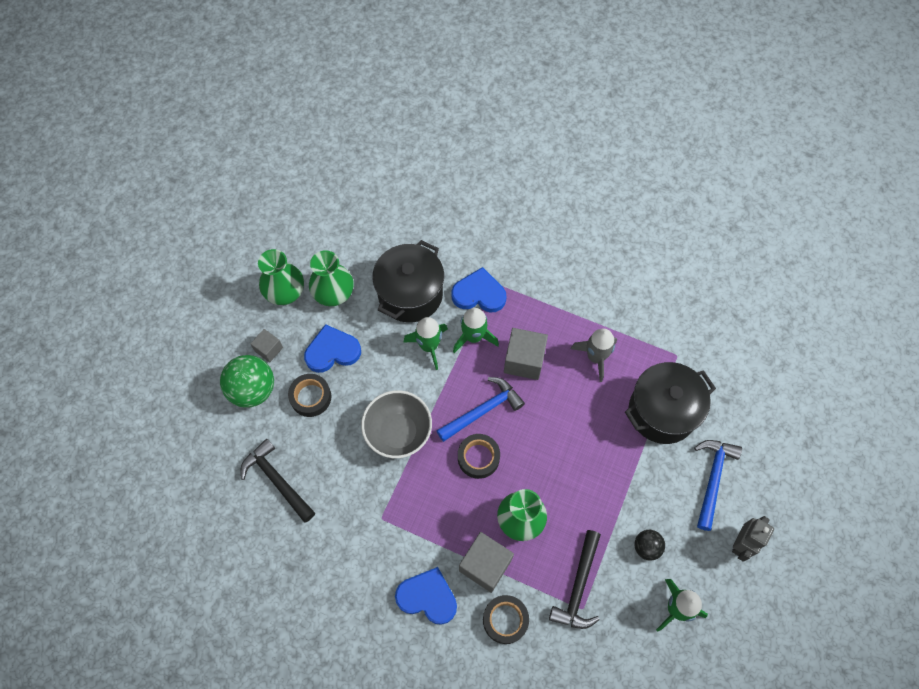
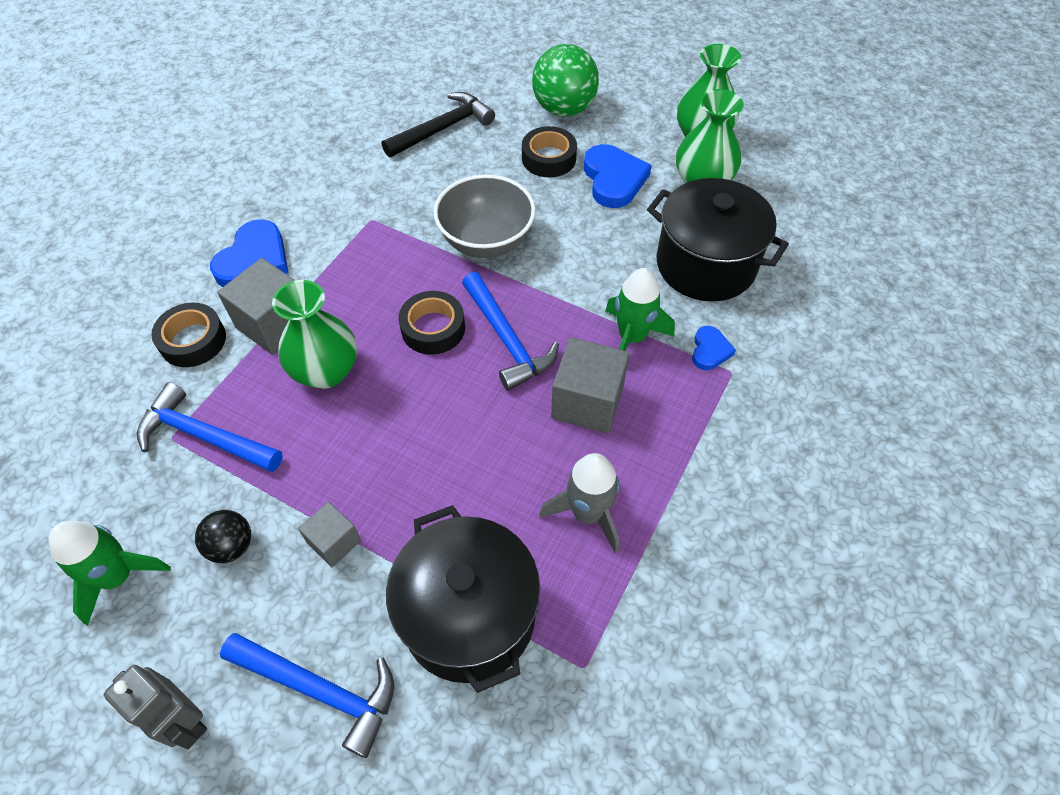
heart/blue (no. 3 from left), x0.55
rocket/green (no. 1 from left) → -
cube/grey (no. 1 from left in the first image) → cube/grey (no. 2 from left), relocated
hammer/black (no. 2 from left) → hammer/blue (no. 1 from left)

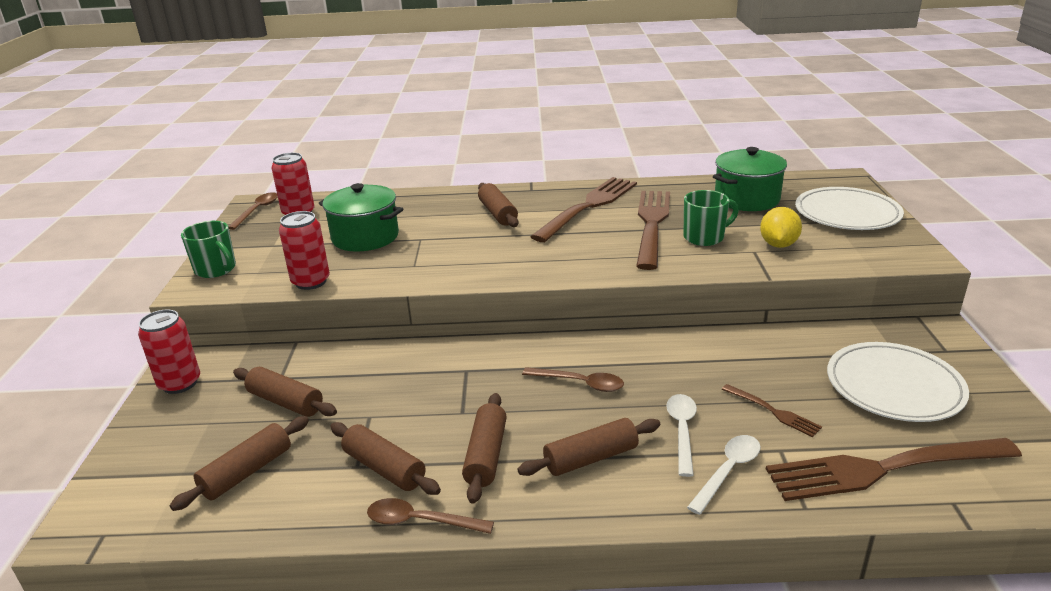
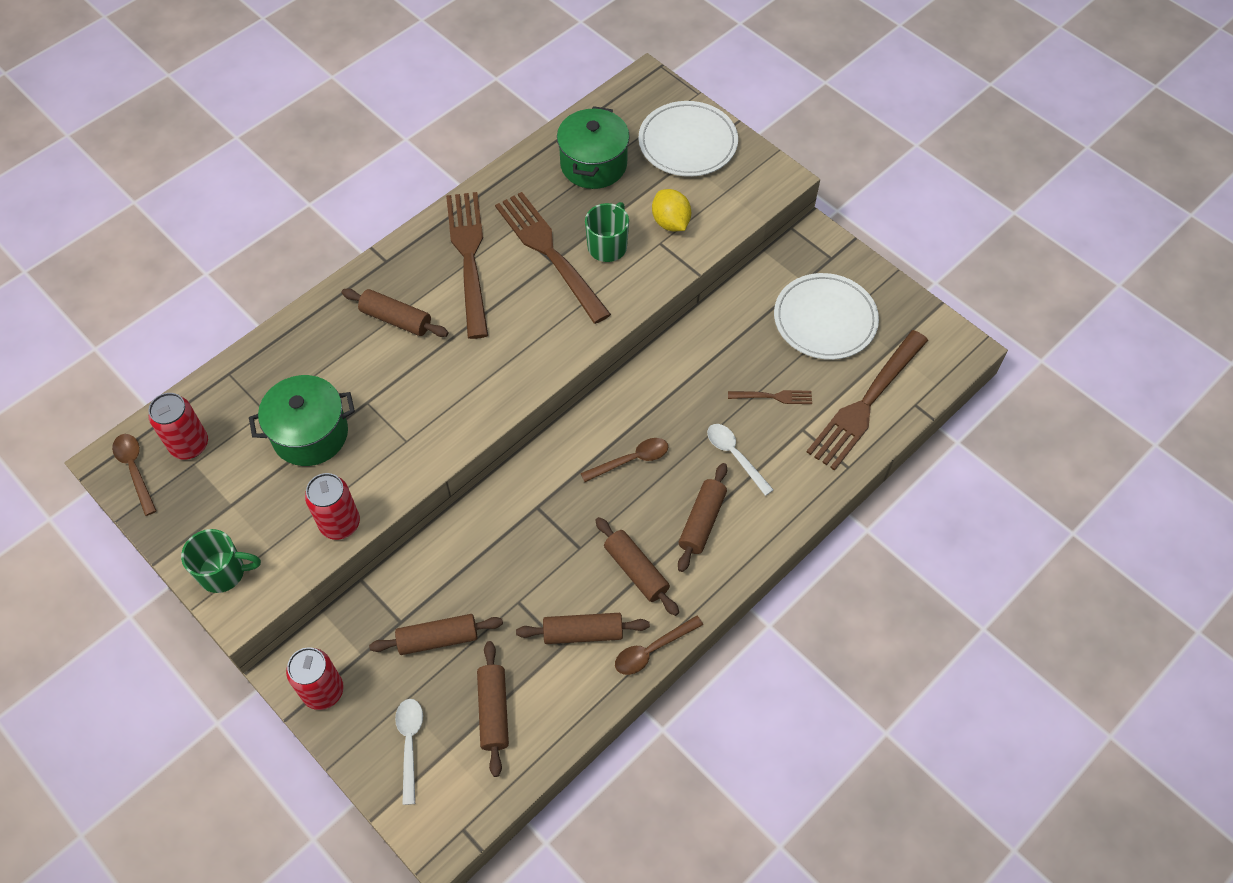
spoon/white (no. 2 from left in the first image) → spoon/white (no. 1 from left), relocated

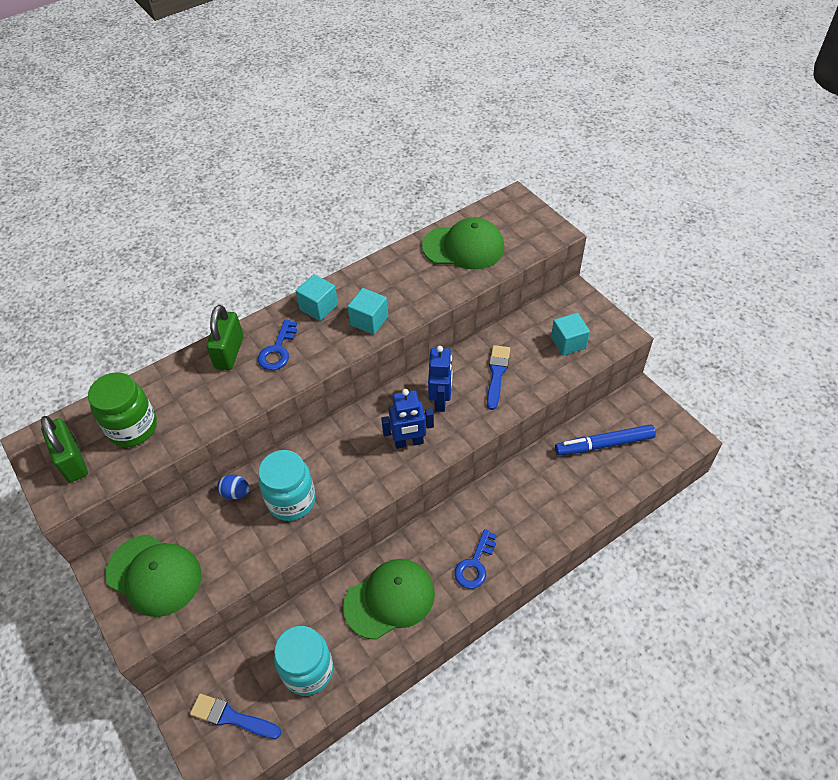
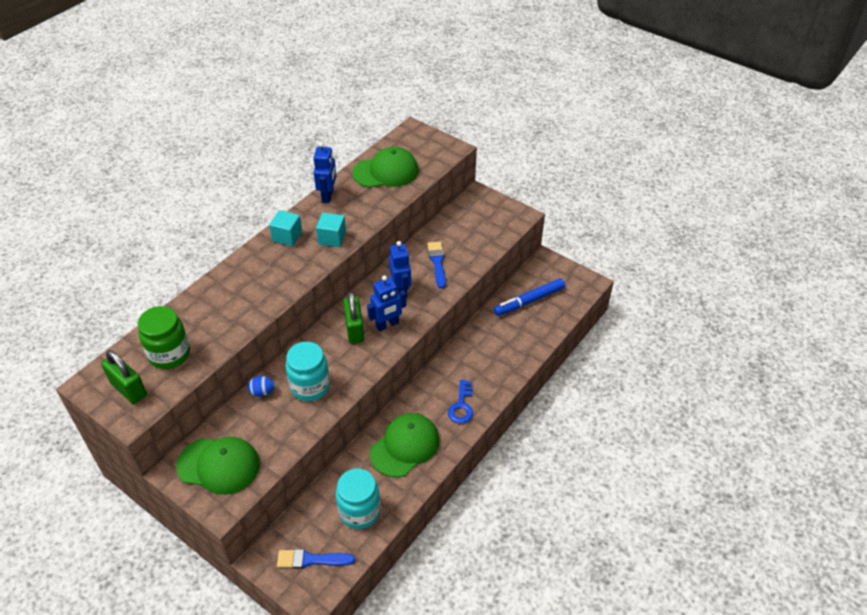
padlock/green (no. 2 from left), relocated
cube/turquoise (no. 3 from left) → -
key/blue (no. 1 from left) → -
- → robot/blue (no. 1 from left)

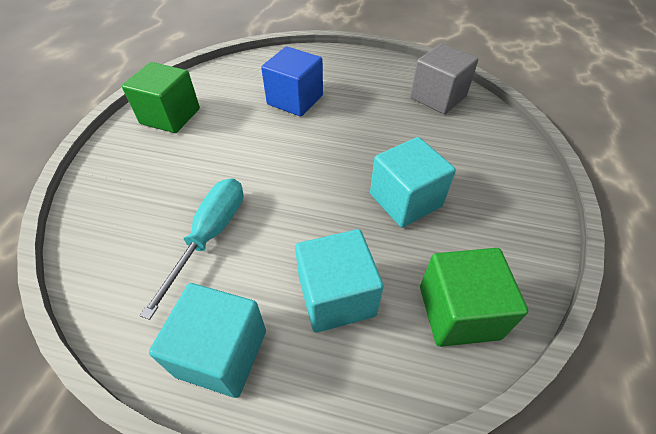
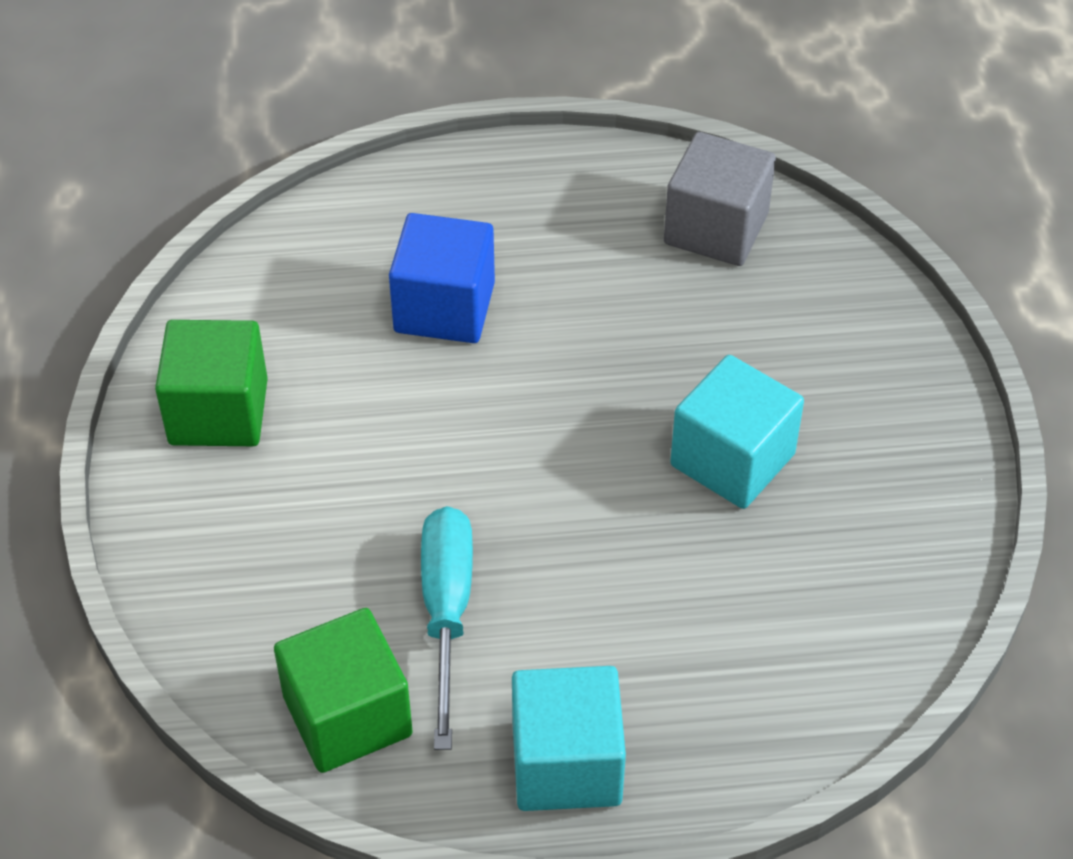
cube/turquoise (no. 2 from left) → -
cube/green (no. 2 from left), relocated

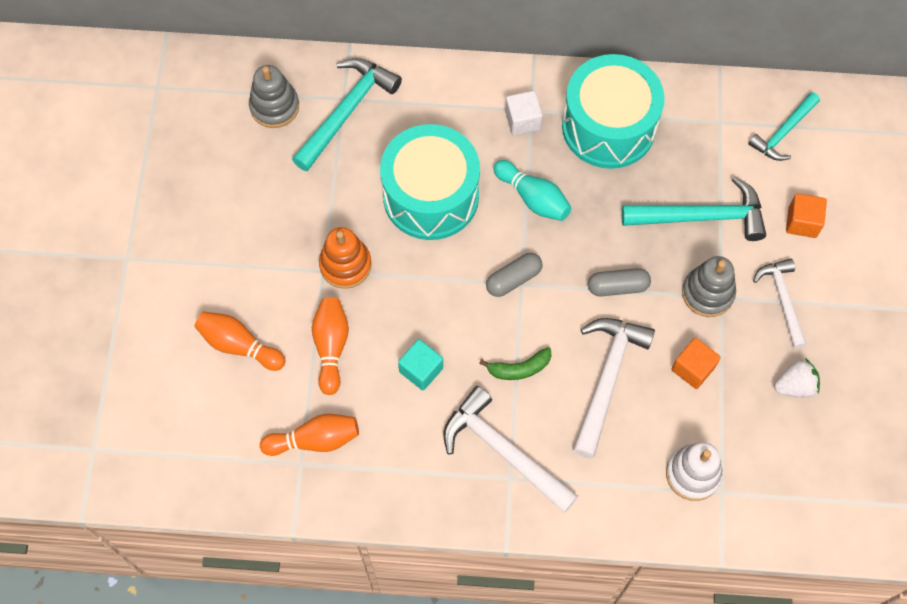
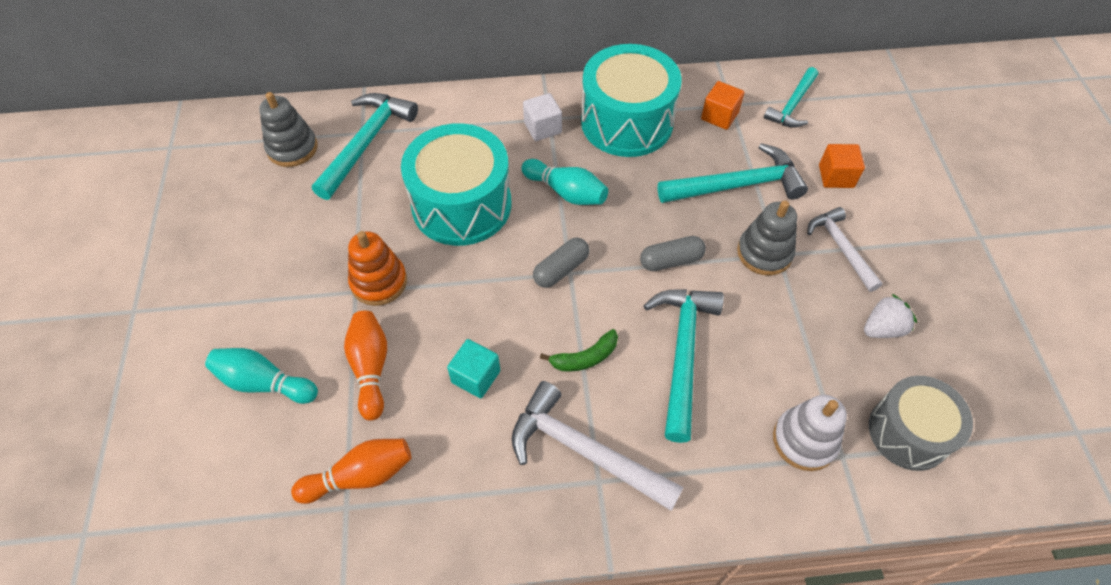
bowling pin/orange (no. 1 from left) → bowling pin/turquoise (no. 1 from left)
hammer/white (no. 2 from left) → hammer/turquoise (no. 2 from left)
cube/orange (no. 1 from left), relocated
- → drum/grey

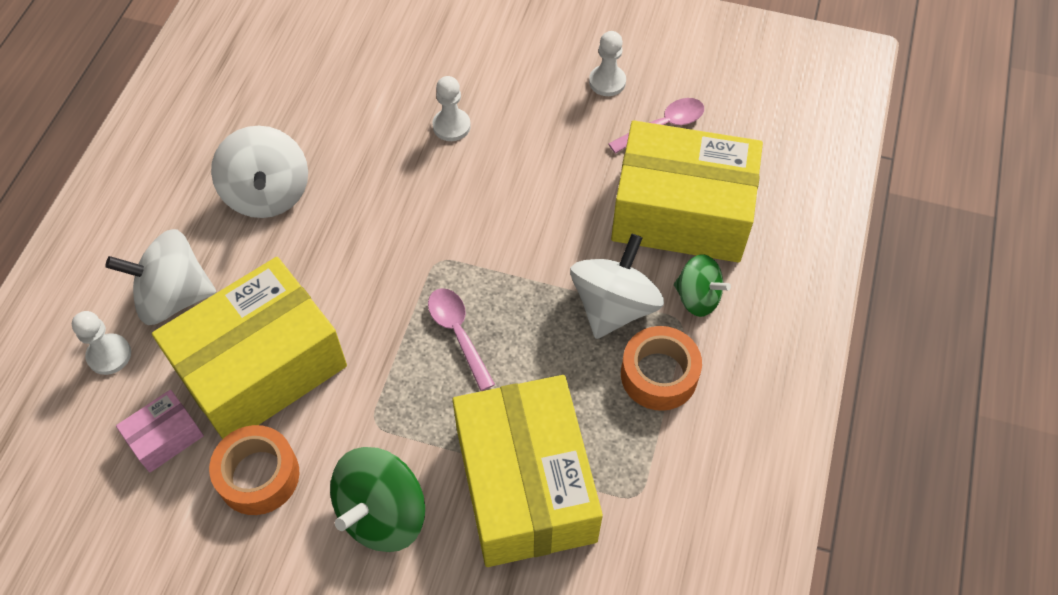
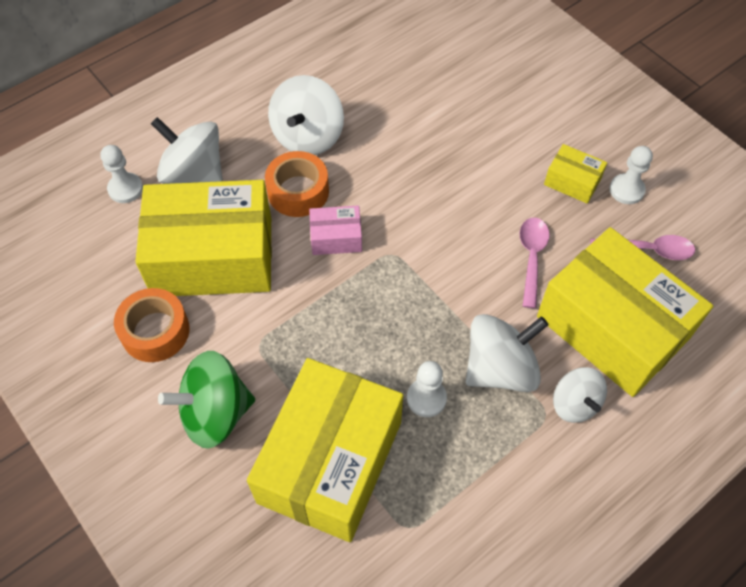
pawn/white (no. 2 from left), relocated
spinning top/green (no. 2 from left) → spinning top/white (no. 4 from left)
spoon/pink (no. 1 from left), relocated
tape/orange (no. 2 from left), relocated
box/pink, relocated
- → box/yellow (no. 3 from left)

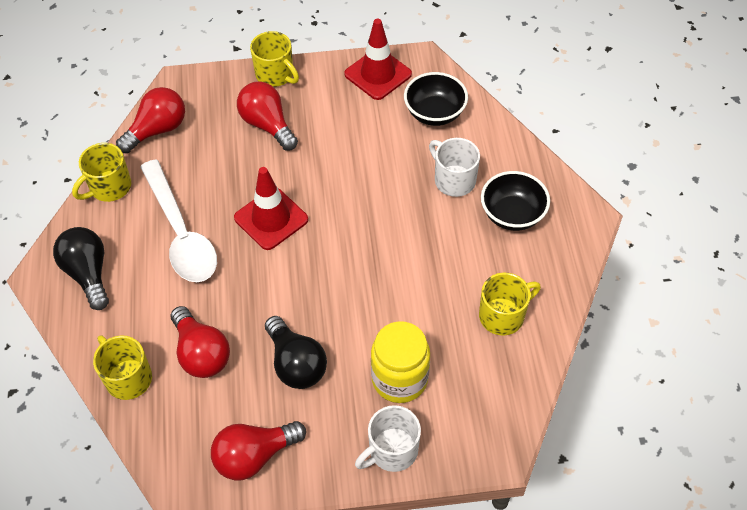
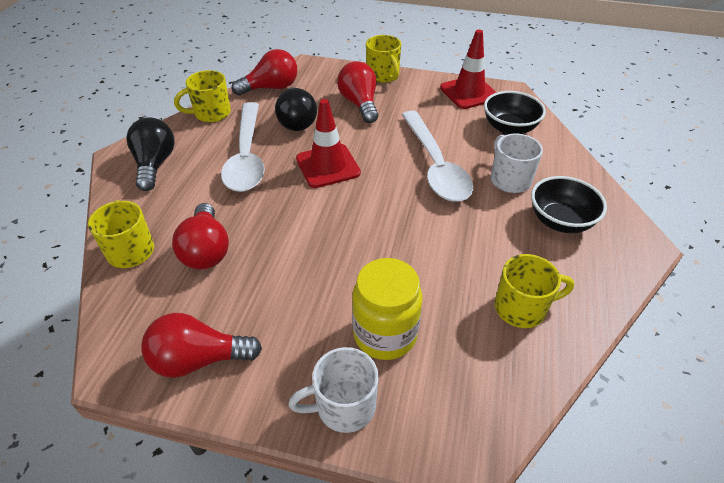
light bulb/black (no. 2 from left), relocated
- → spoon/white (no. 2 from left)

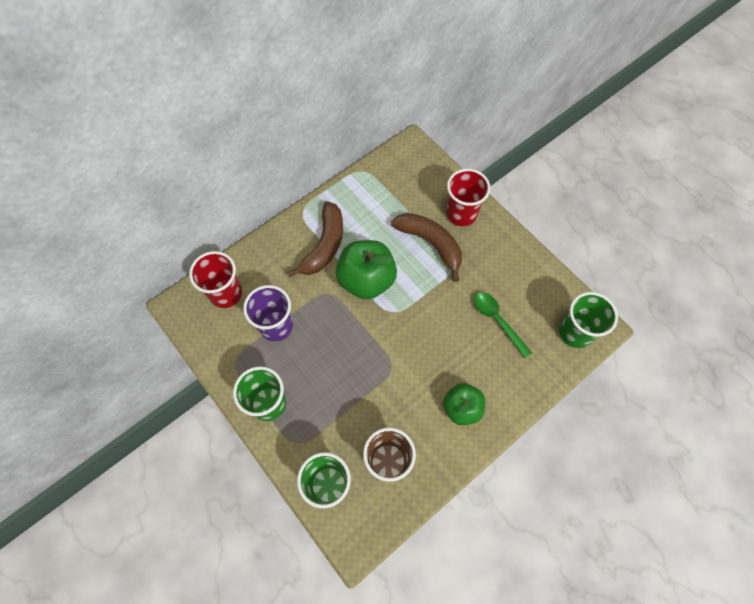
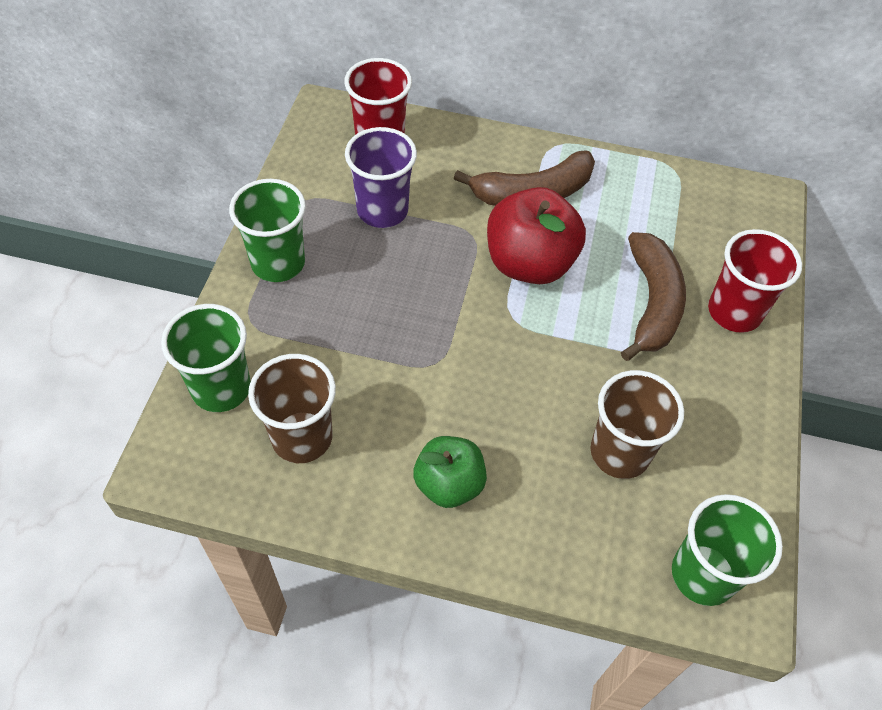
apple/green (no. 1 from left) → apple/red
spoon/green → cup/brown (no. 2 from left)

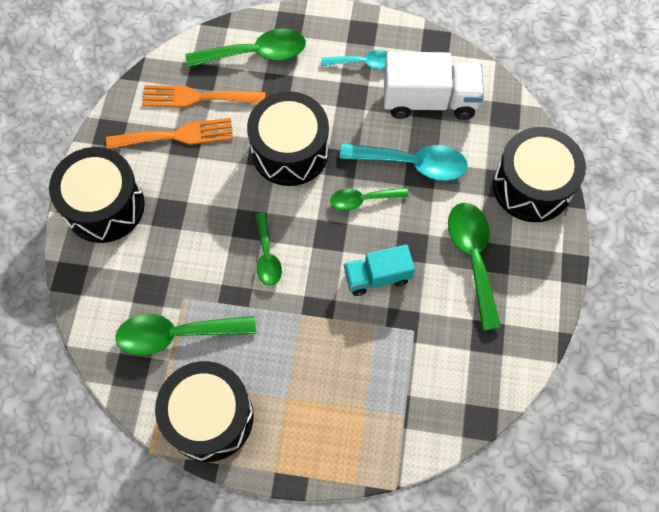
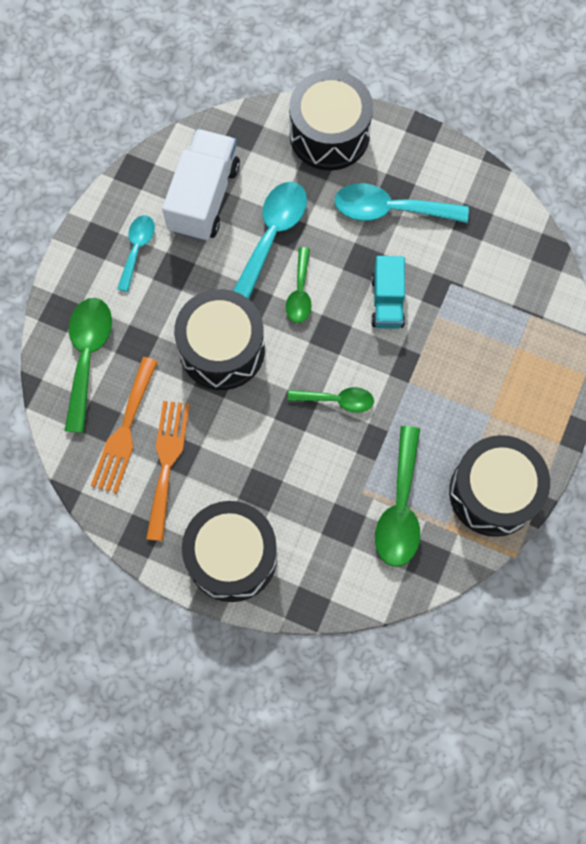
spoon/green (no. 5 from left) → spoon/turquoise (no. 3 from left)

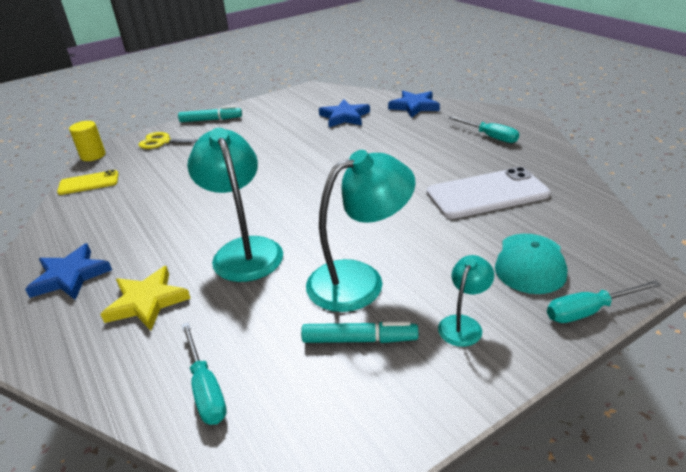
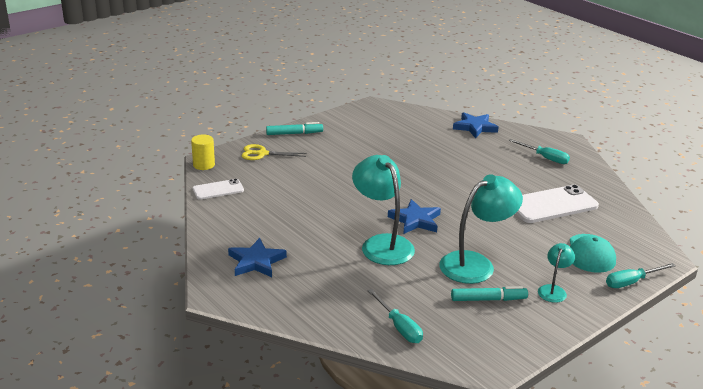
star/blue (no. 2 from left), relocated
phone/yellow → phone/white (no. 1 from left)
star/yellow → -

